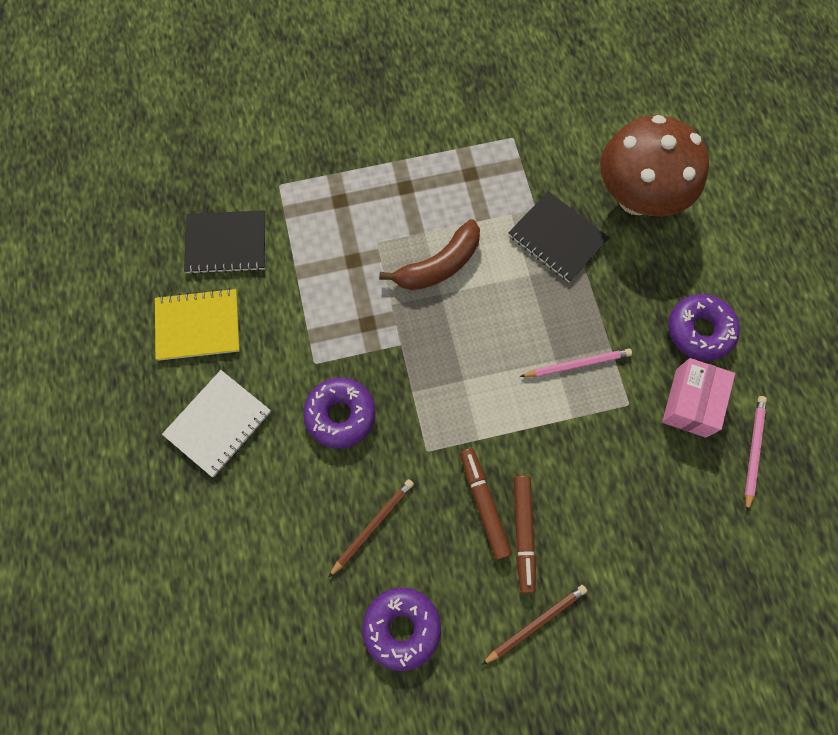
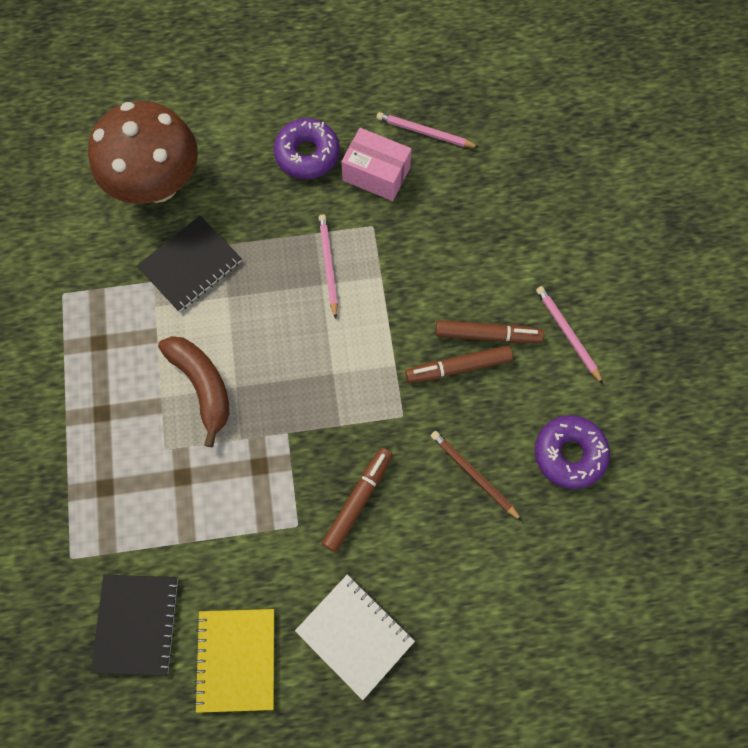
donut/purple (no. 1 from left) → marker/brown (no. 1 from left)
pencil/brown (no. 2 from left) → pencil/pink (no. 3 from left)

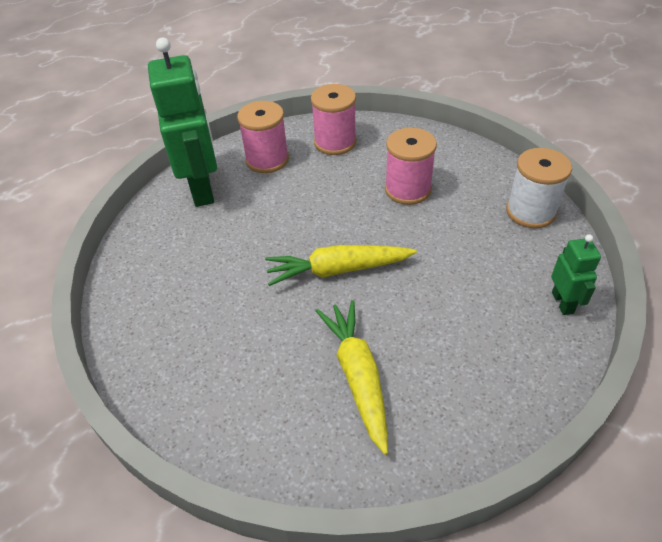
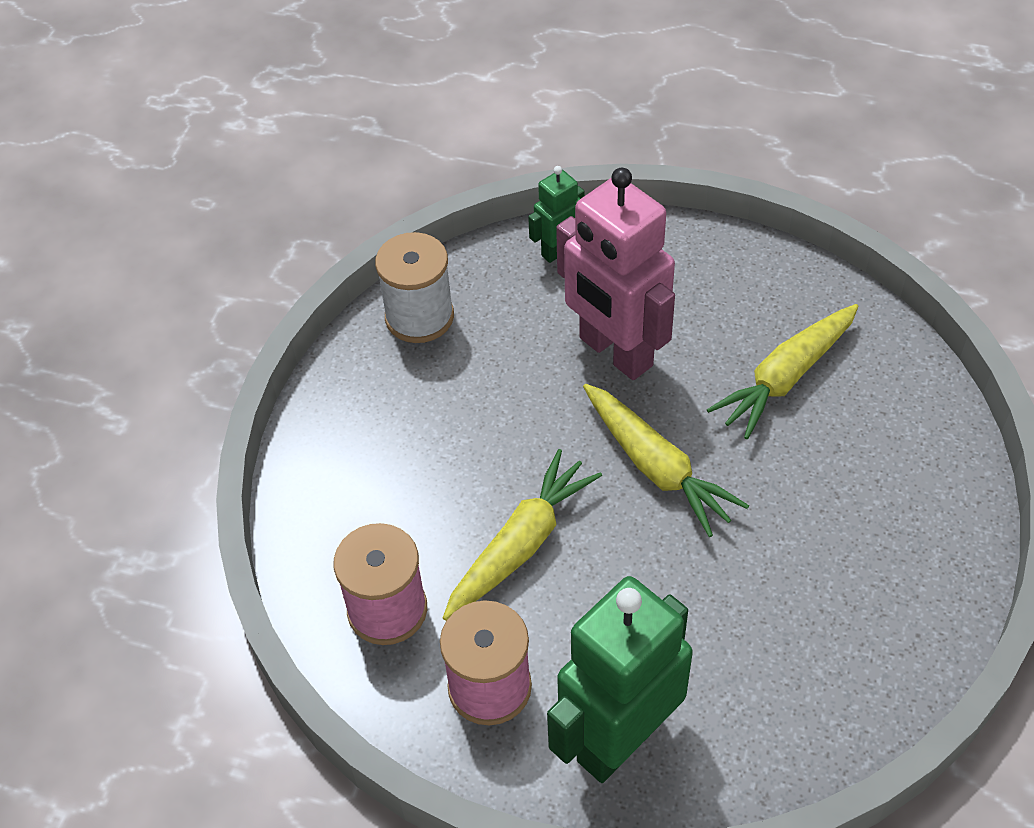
spool/pink (no. 3 from left) → -
- → robot/pink
- → carrot/yellow (no. 1 from left)

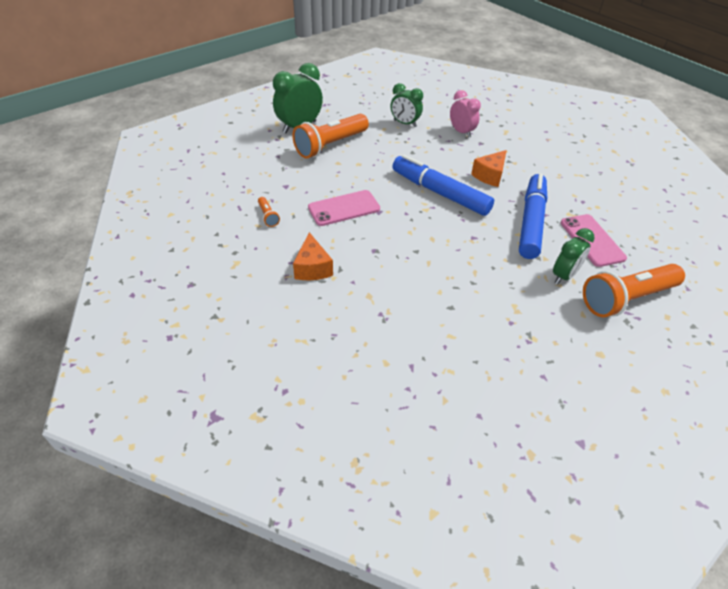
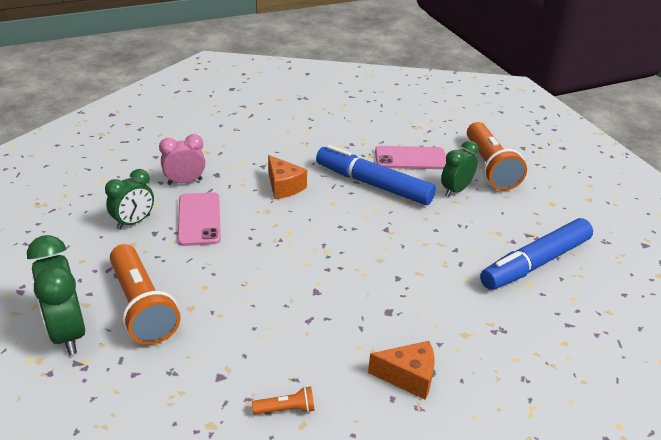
marker/blue (no. 1 from left in the first image) → marker/blue (no. 2 from left), relocated
phone/pink (no. 1 from left), relocated
clock/green (no. 3 from left), 105 degrees counterclockwise

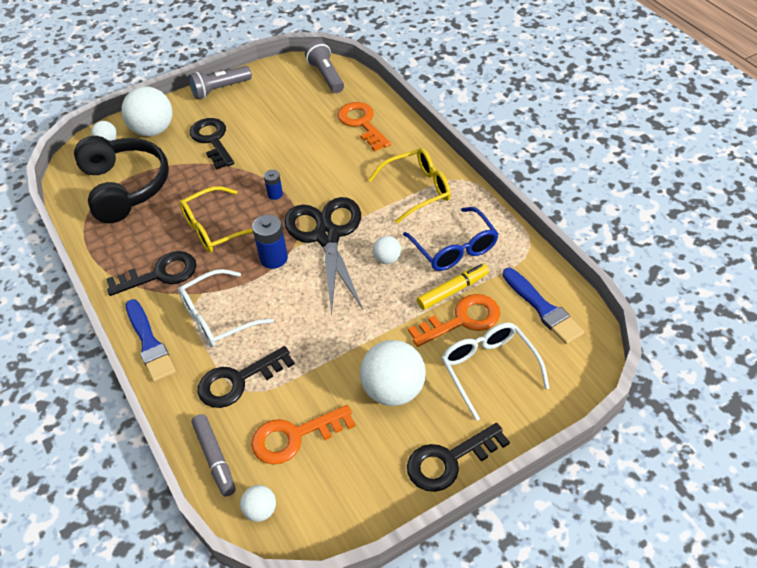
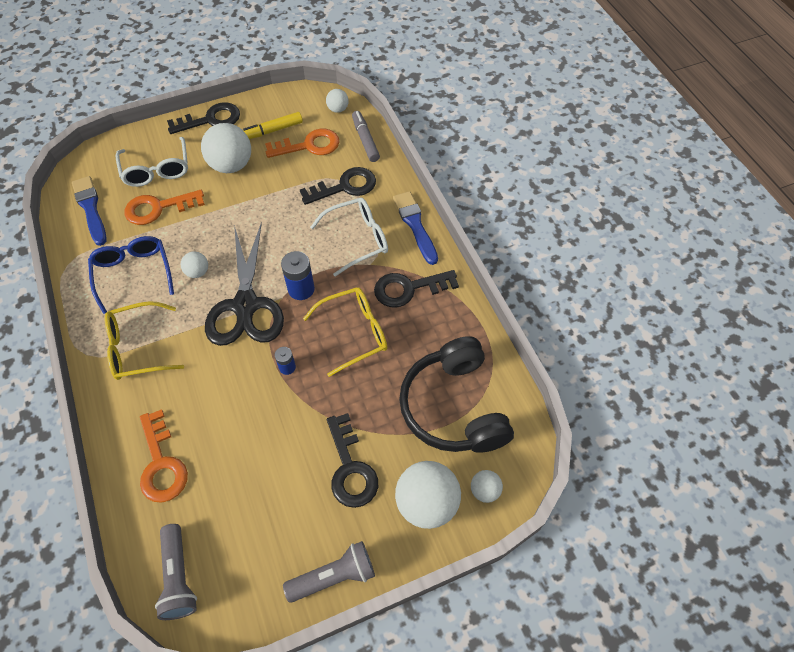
marker/yellow, relocated

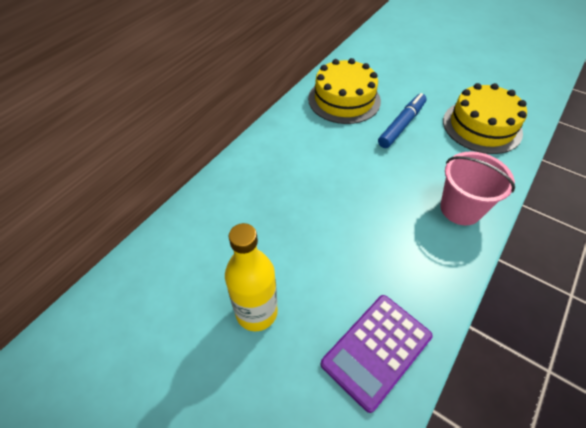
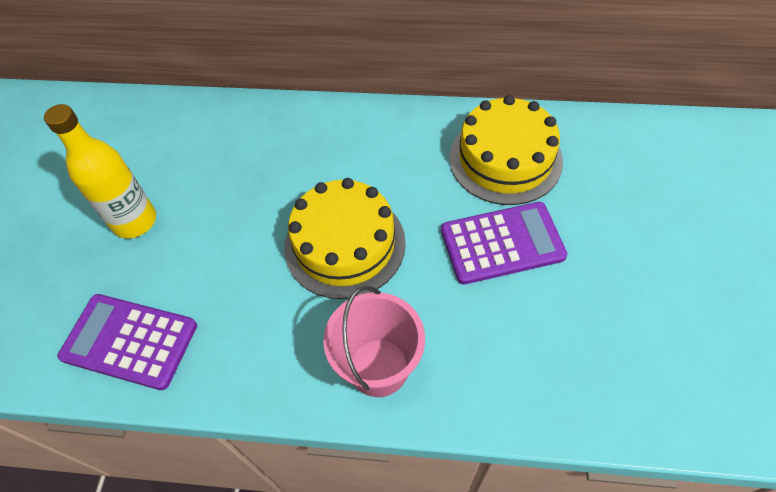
cake/yellow (no. 2 from left in the first image) → cake/yellow (no. 1 from left), relocated
marker/blue → calculator/purple (no. 2 from left)

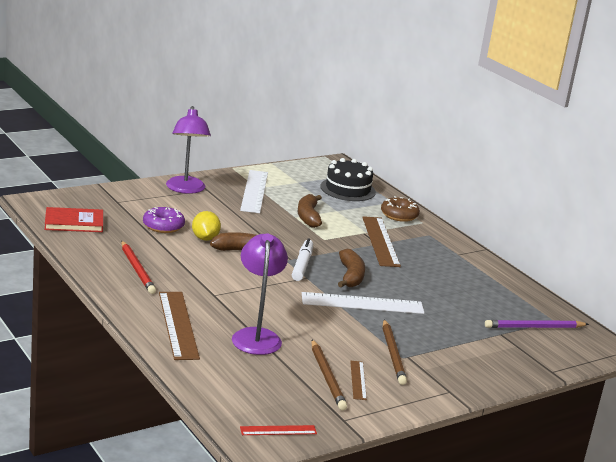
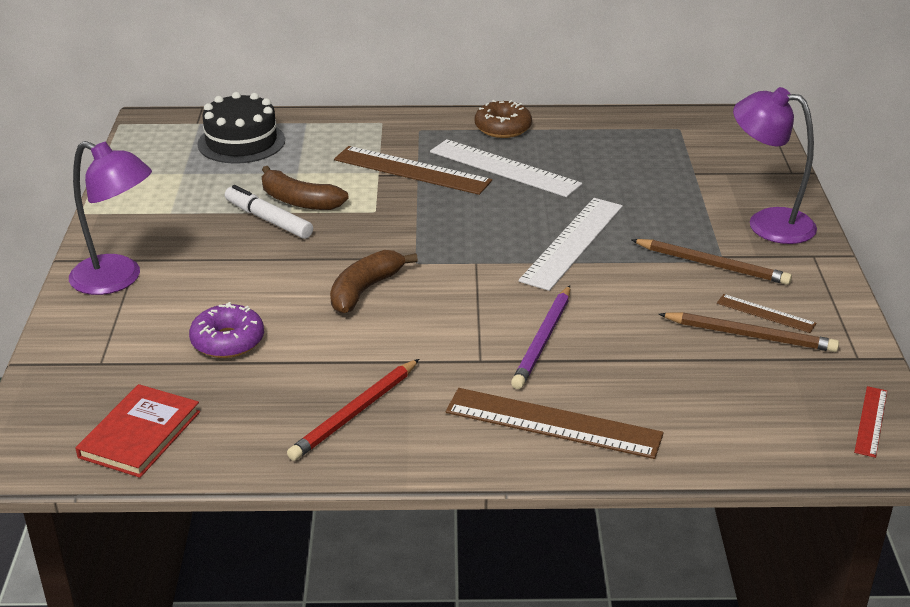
ruler/white (no. 1 from left), relocated
donut/brown, relocated
lemon/yellow → -
lamp/purple (no. 2 from left), relocated
marker/white, relocated
pencil/red, 120 degrees clockwise
banana/brown (no. 3 from left) → -
pencil/purple, relocated

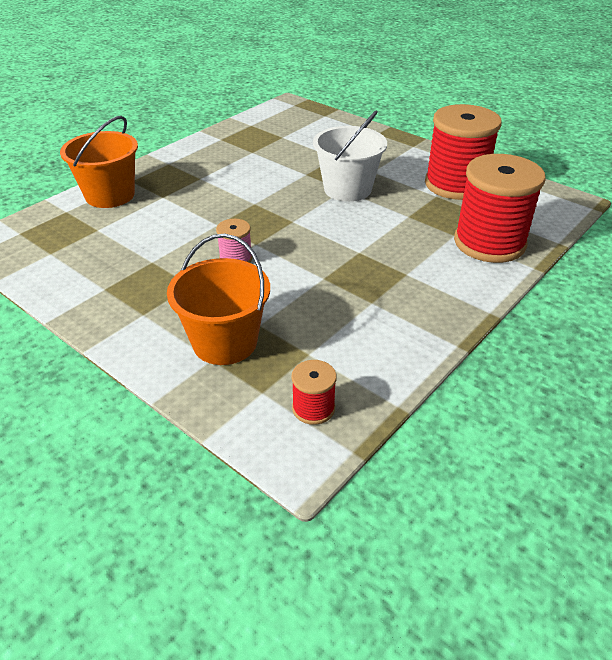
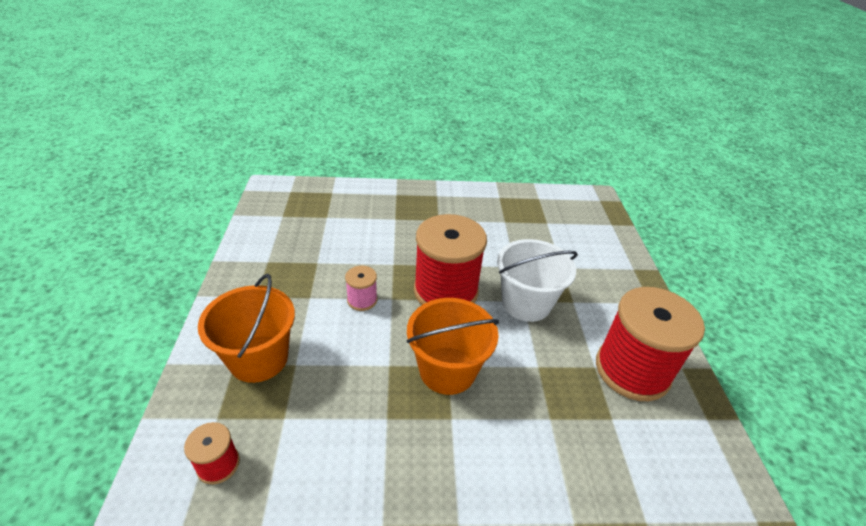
bucket/orange (no. 1 from left in the first image) → bucket/orange (no. 2 from left), relocated
spool/red (no. 3 from left in the first image) → spool/red (no. 2 from left), relocated

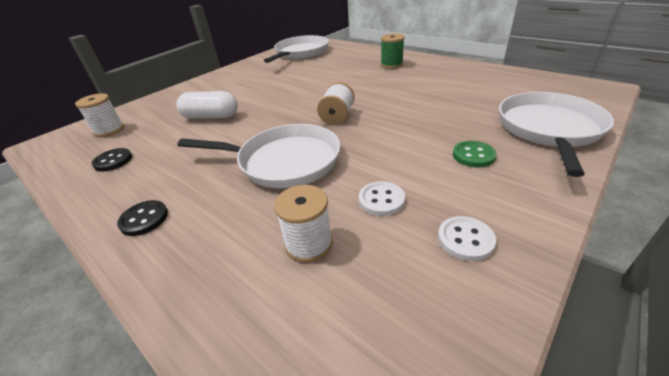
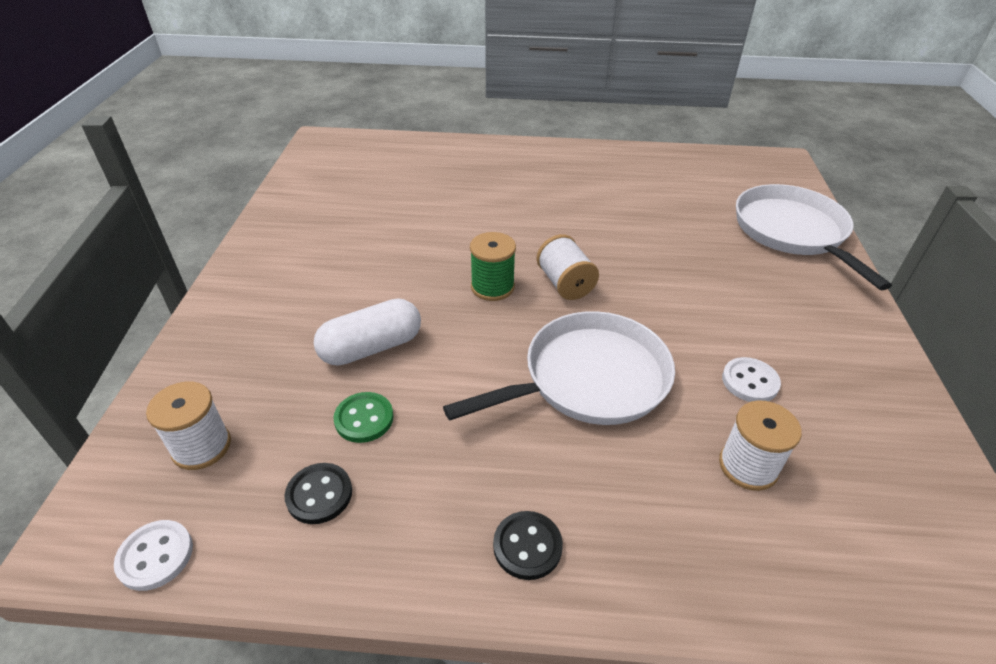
spool/green, relocated
pan/white (no. 2 from left) → -
button/green, relocated
button/white (no. 2 from left in the first image) → button/white (no. 1 from left), relocated

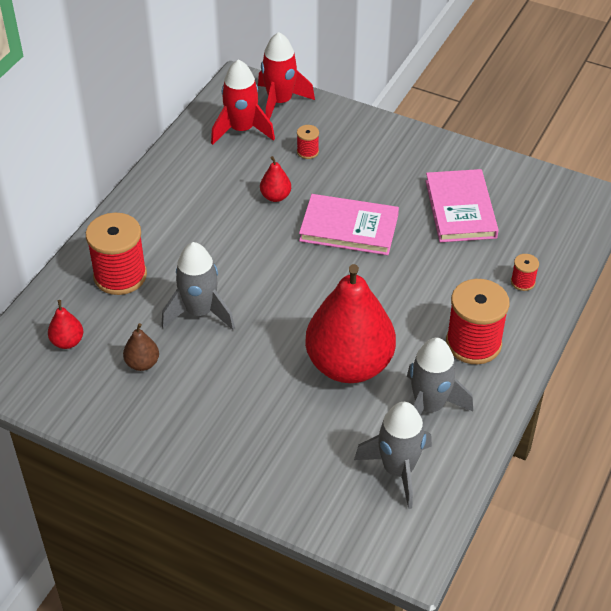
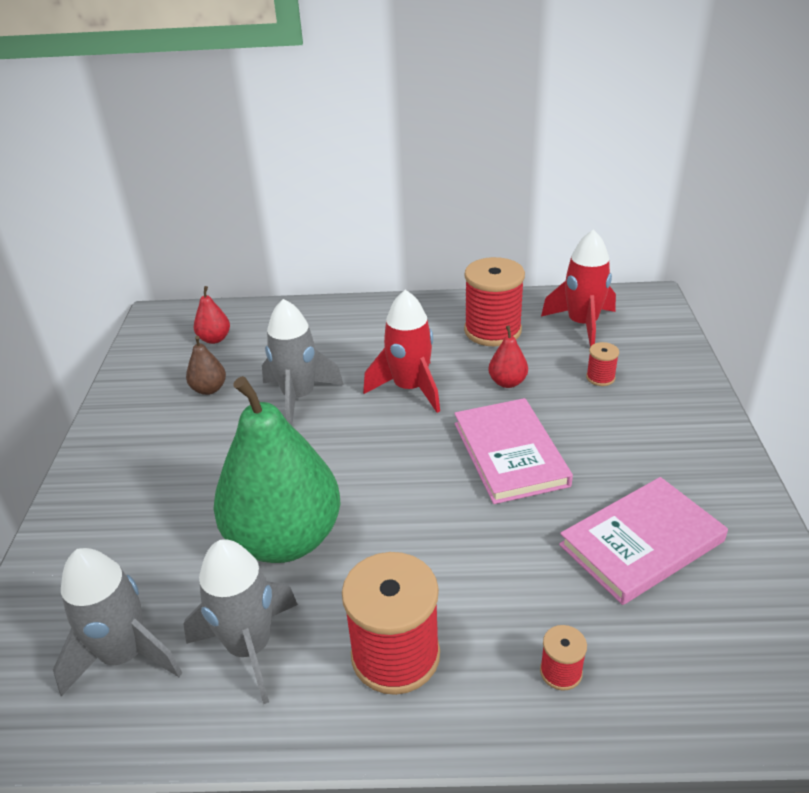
rocket/red (no. 2 from left in the first image) → rocket/red (no. 1 from left), relocated
spool/red (no. 1 from left in the first image) → spool/red (no. 2 from left), relocated
pear/red (no. 3 from left) → pear/green

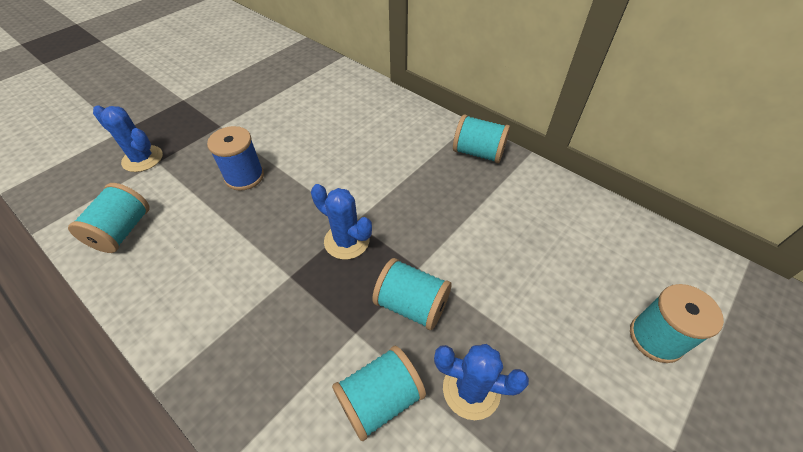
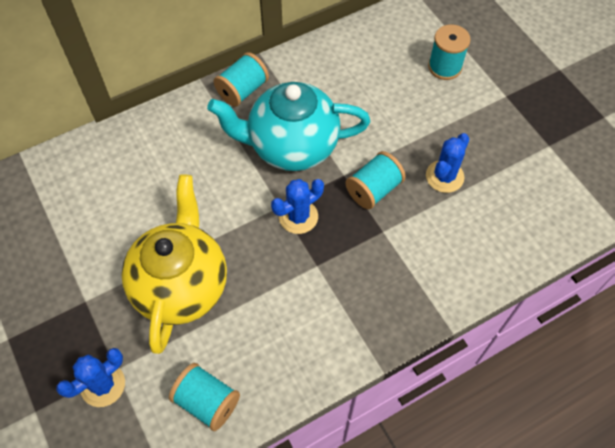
spool/blue → teapot/yellow
spool/turquoise (no. 2 from left) → -
- → teapot/turquoise

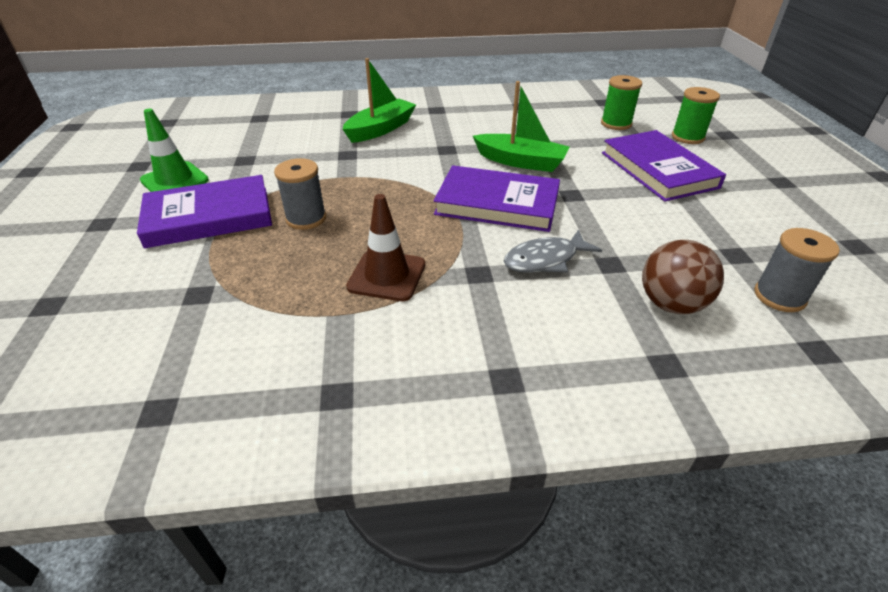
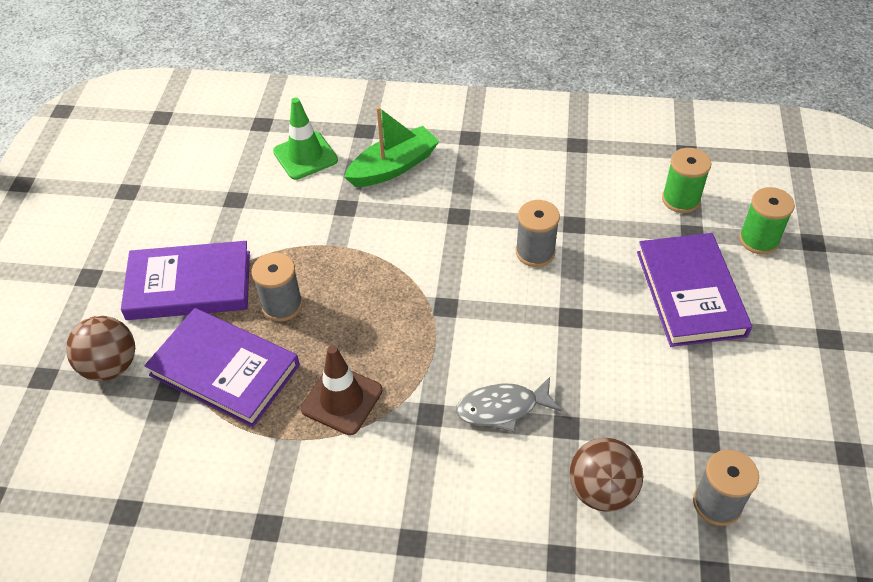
boat/green (no. 2 from left) → spool/grey (no. 2 from left)
traffic cone/green, relocated
book/purple (no. 2 from left), relocated
- → ball/brown (no. 1 from left)

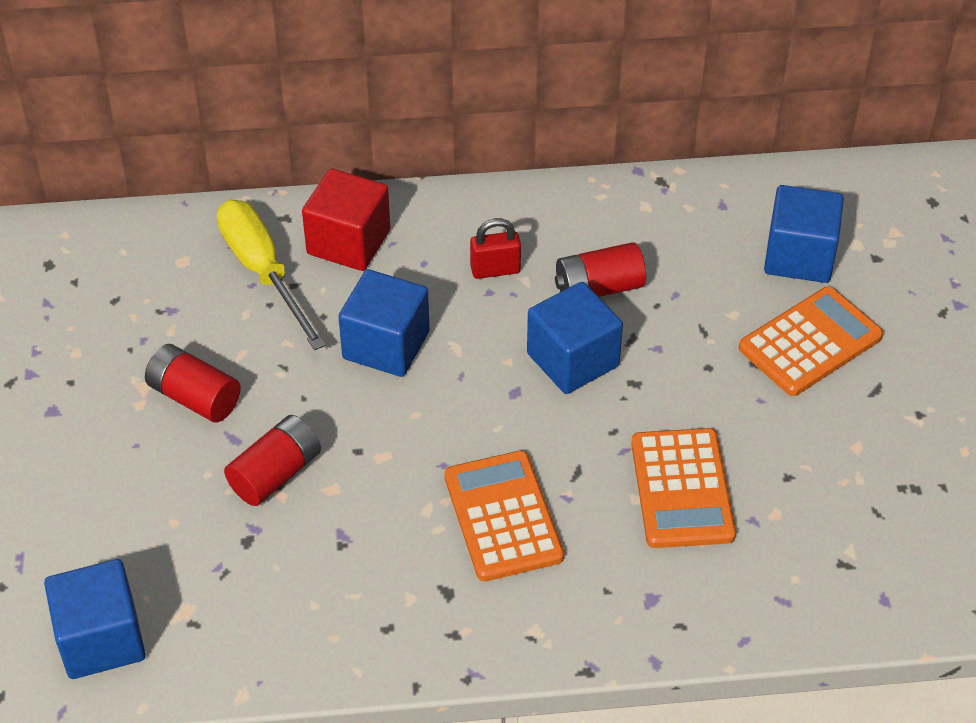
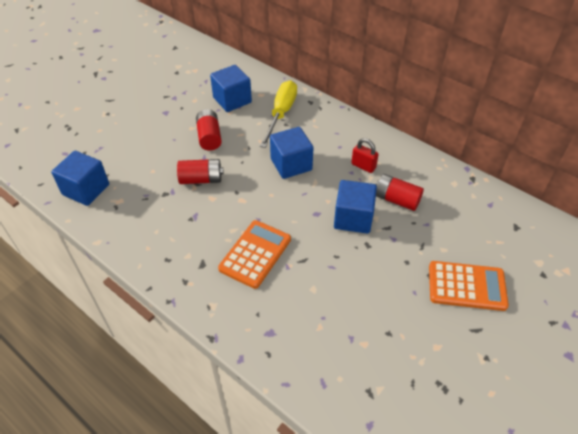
cube/red → -
cube/blue (no. 4 from left in the first image) → cube/blue (no. 2 from left), relocated
calculator/orange (no. 2 from left) → -

